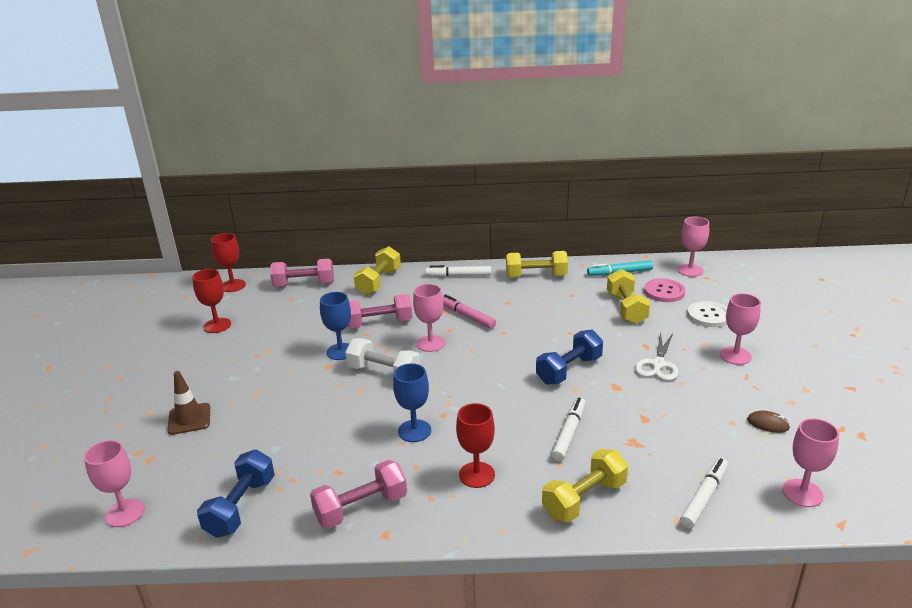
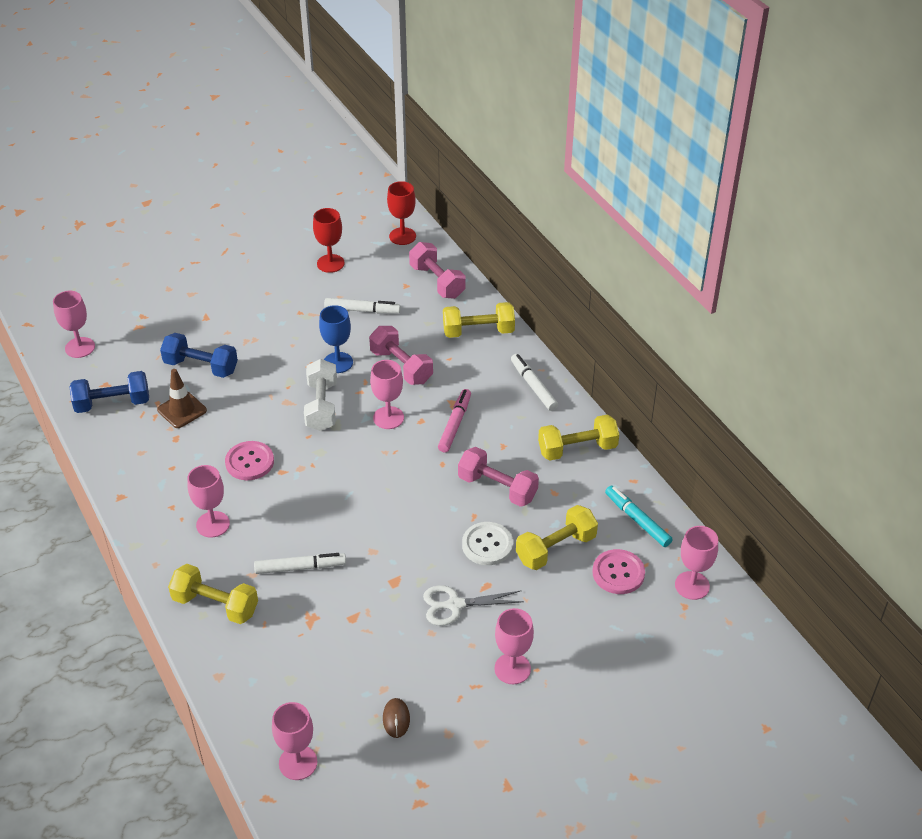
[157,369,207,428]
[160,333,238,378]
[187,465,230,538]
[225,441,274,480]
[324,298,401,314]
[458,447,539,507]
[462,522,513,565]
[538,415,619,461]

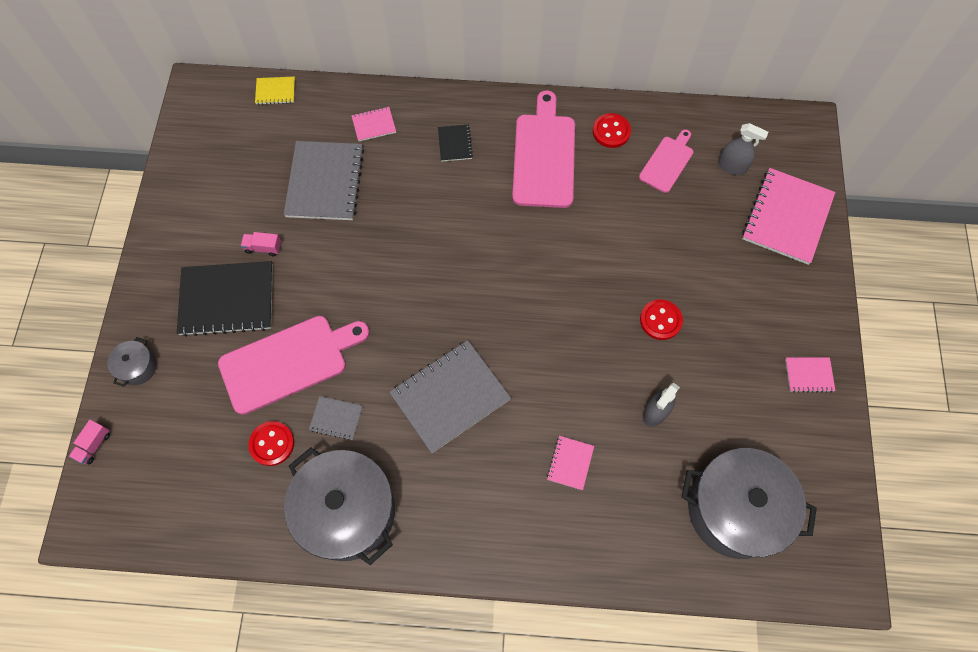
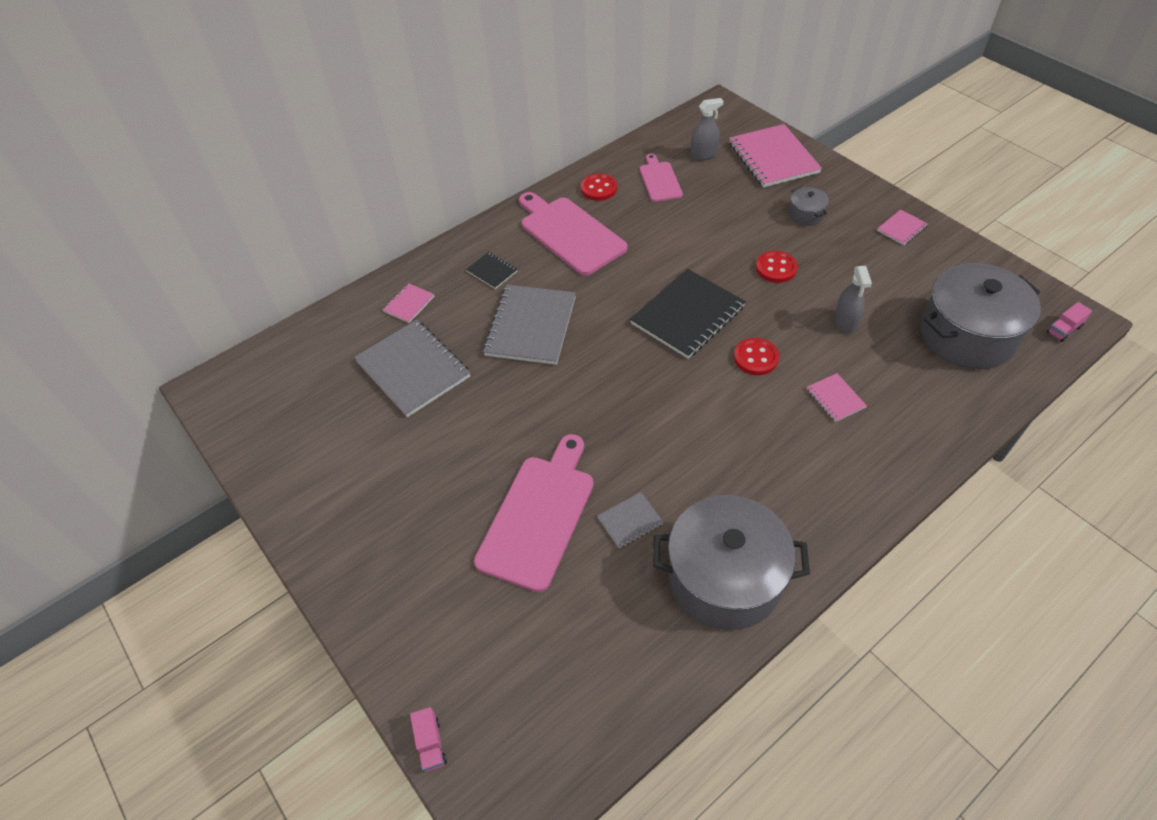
[483,285,576,365]
[630,269,746,359]
[734,338,779,375]
[789,187,829,226]
[1047,302,1092,342]
[255,76,295,105] (first image)

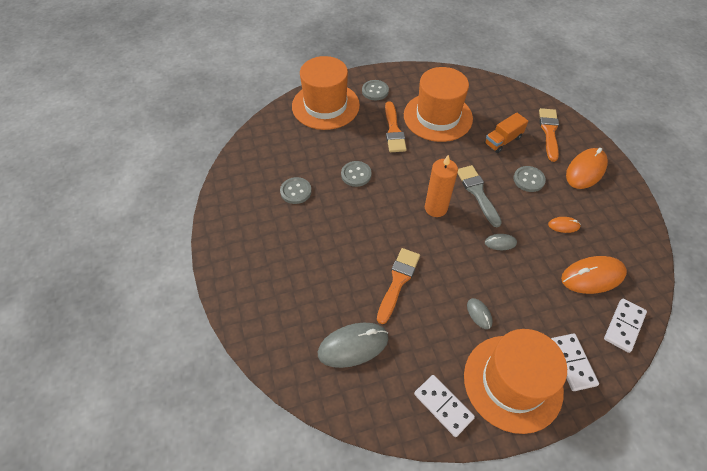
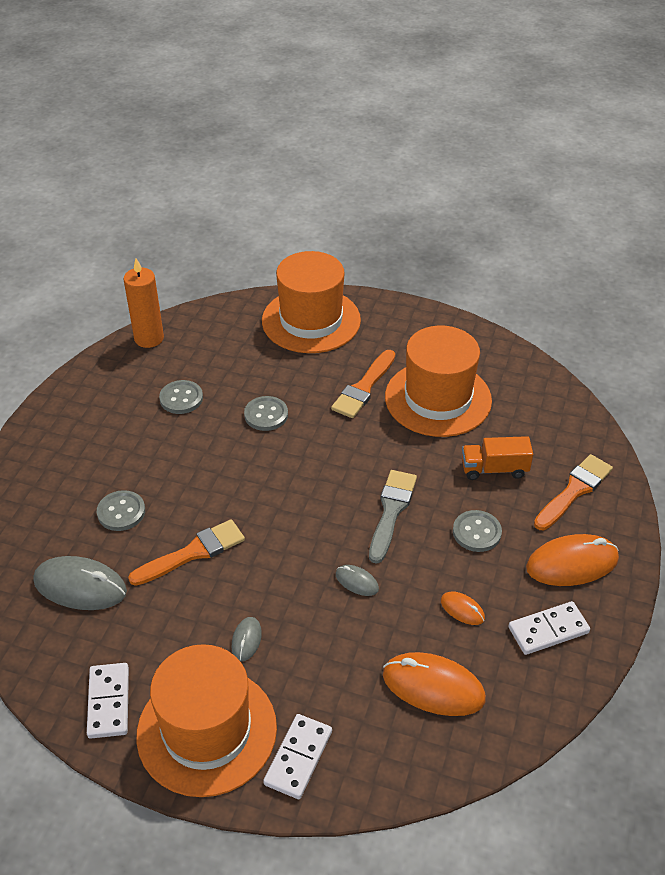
[97,490,145,531]
[123,258,164,348]
[508,601,590,655]

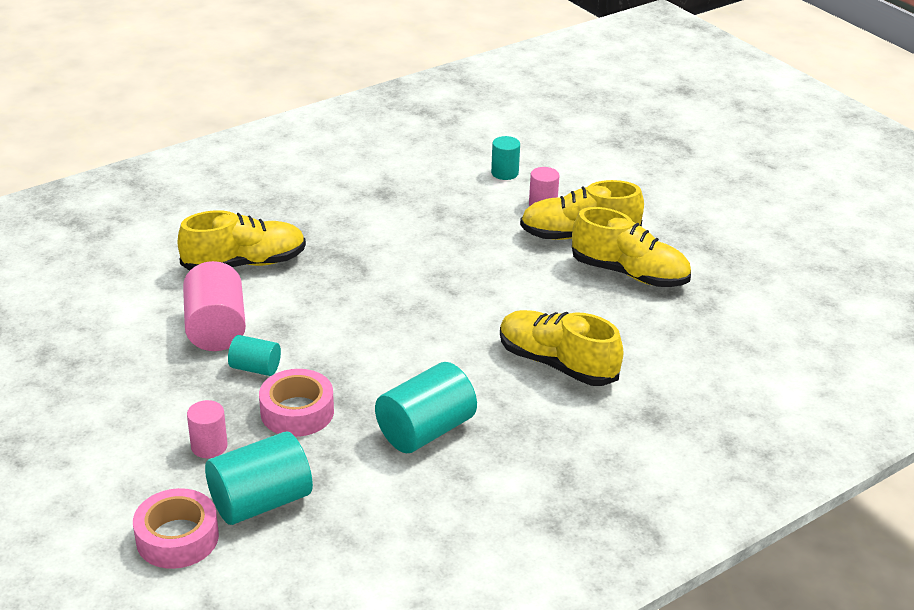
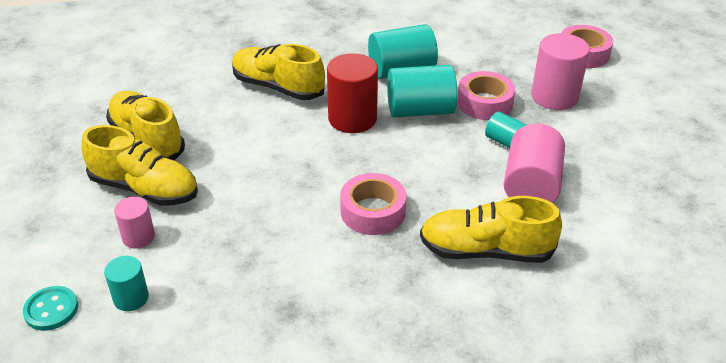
[23,286,78,331]
[232,44,325,100]
[327,53,378,133]
[340,173,407,235]
[387,65,457,118]
[531,33,590,110]

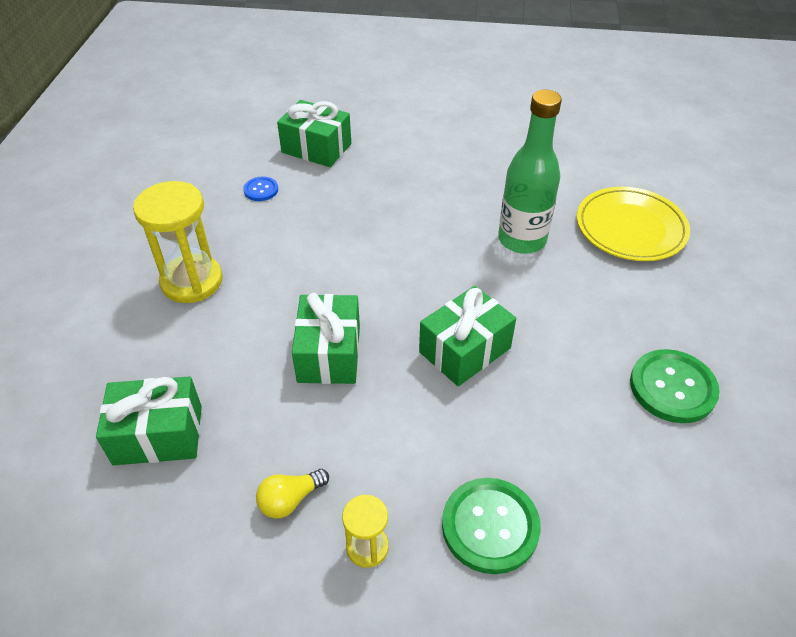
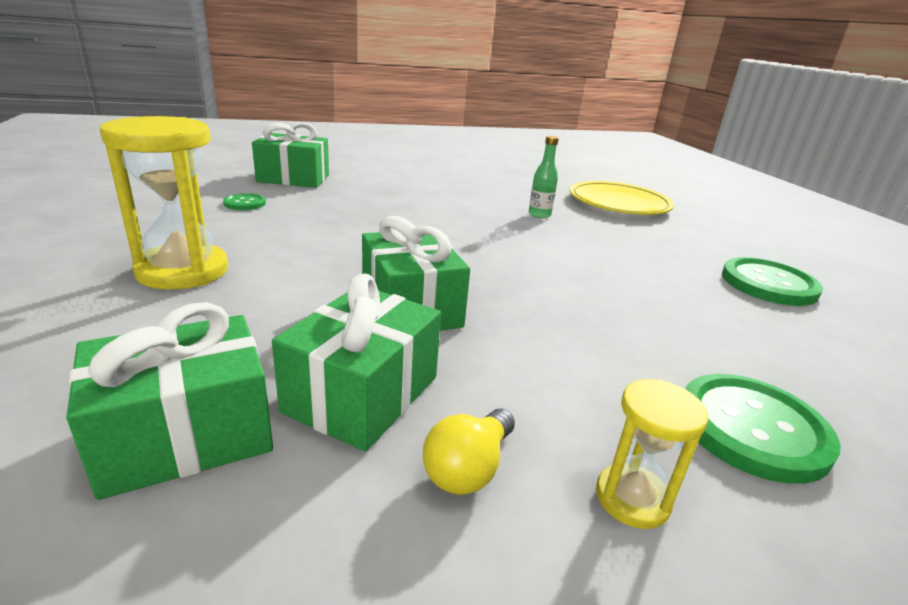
[223,193,266,210]
[272,273,441,452]
[529,136,559,219]

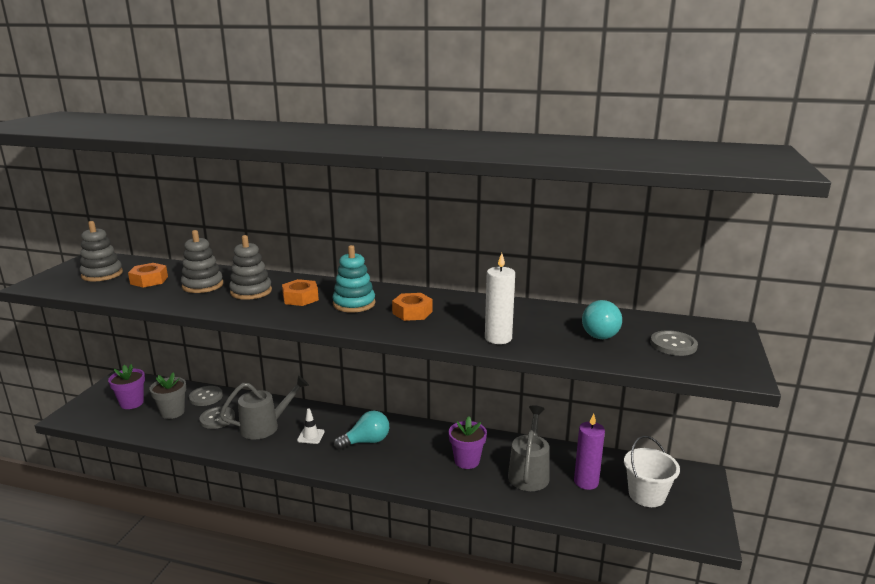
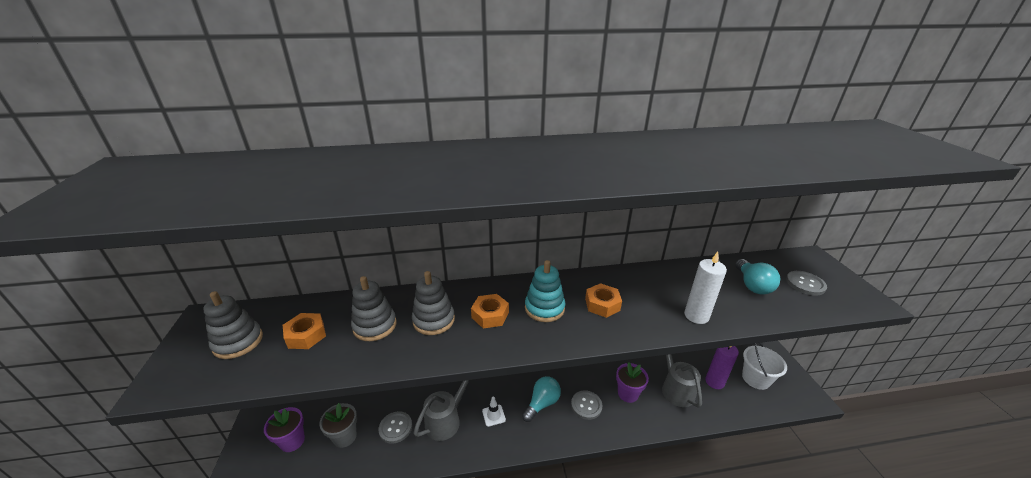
[571,390,602,420]

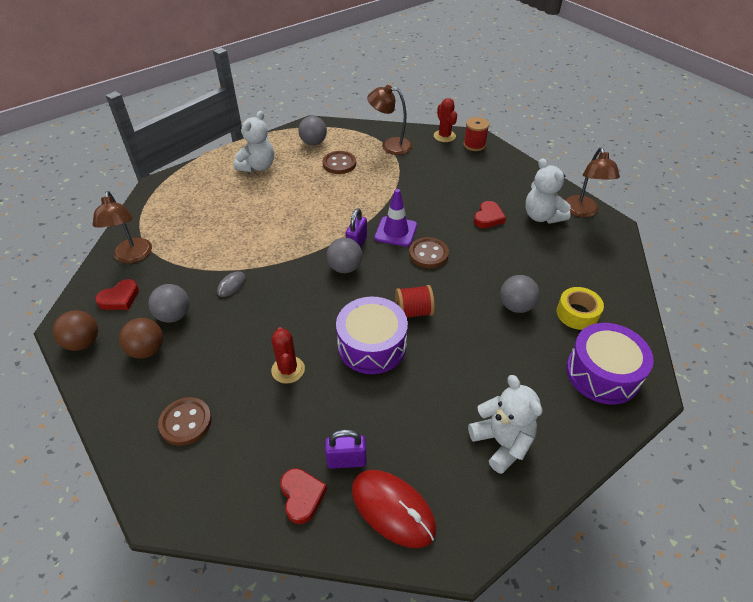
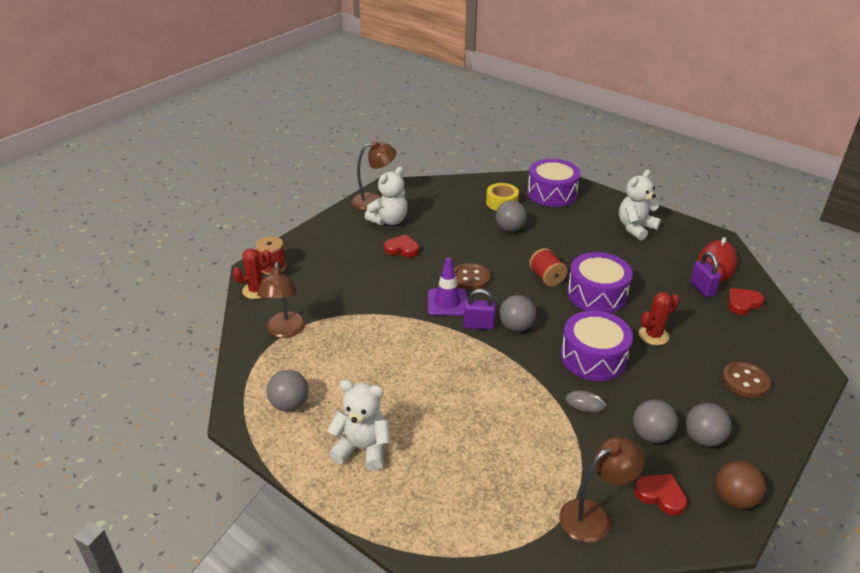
[561,311,633,381]
[686,403,731,447]
[323,151,356,174] (first image)

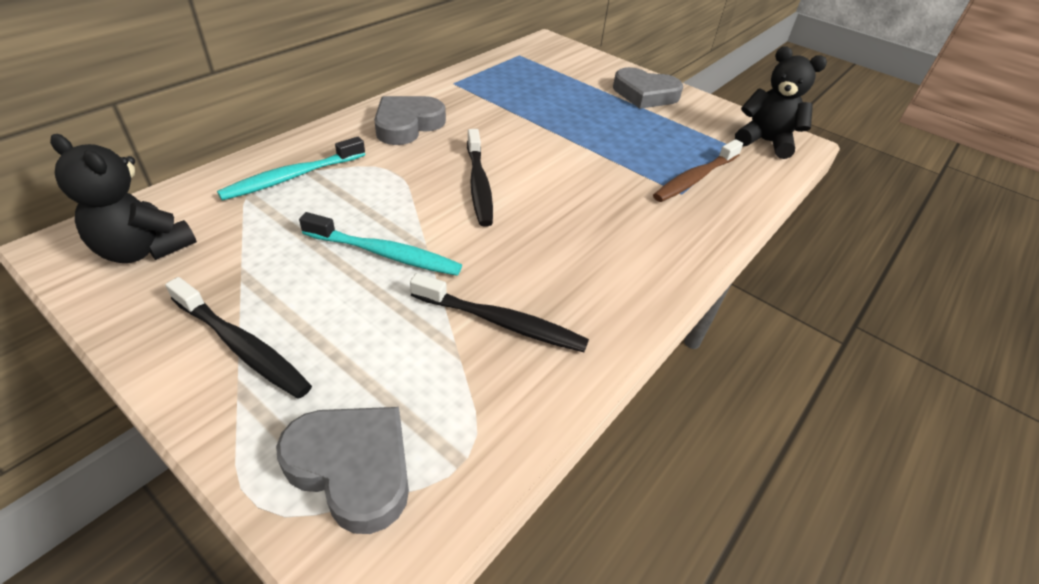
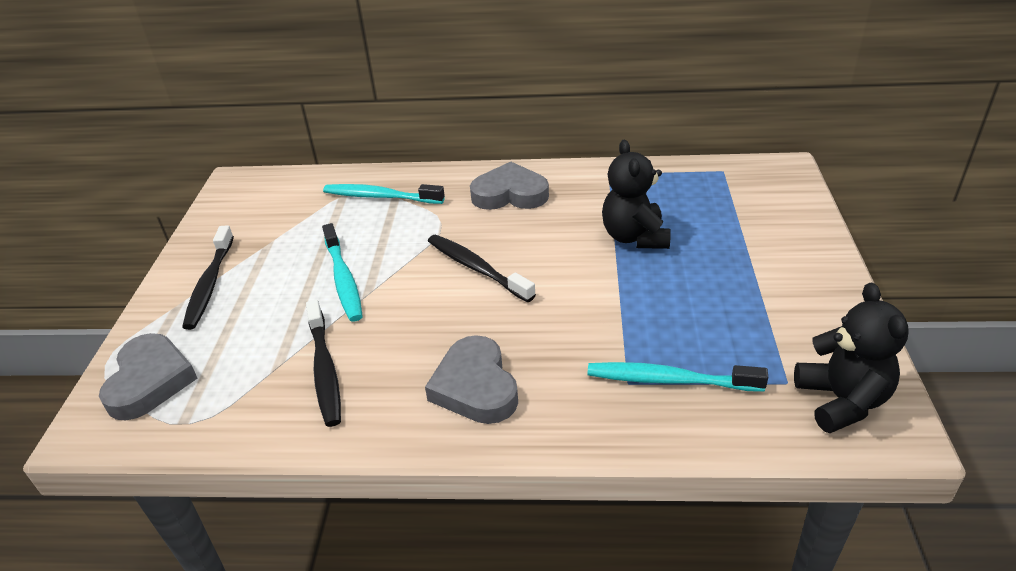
[425,335,518,424]
[428,234,536,302]
[587,362,768,392]
[602,140,671,249]

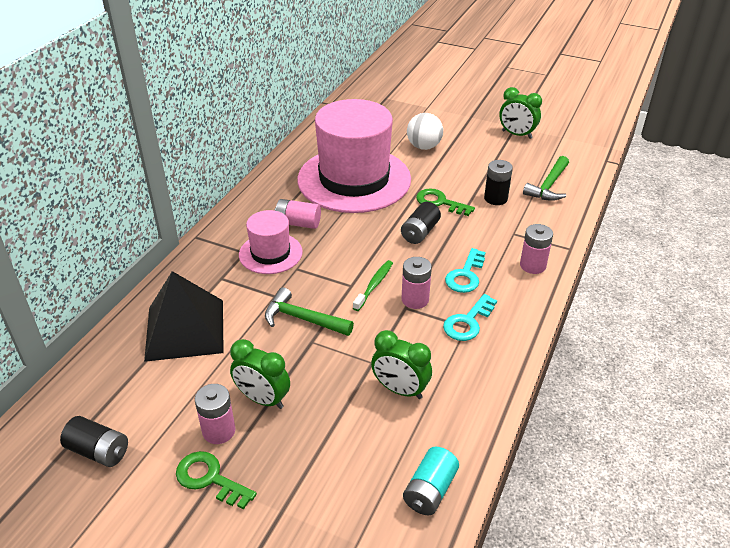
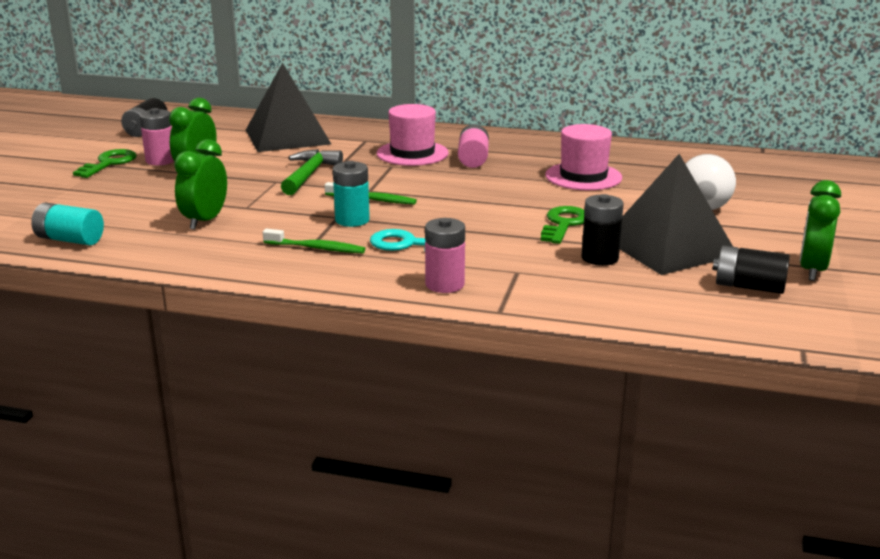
[263,229,365,253]
[333,161,370,227]
[545,124,622,190]
[620,154,733,275]
[713,245,790,294]
[523,156,569,201] (first image)

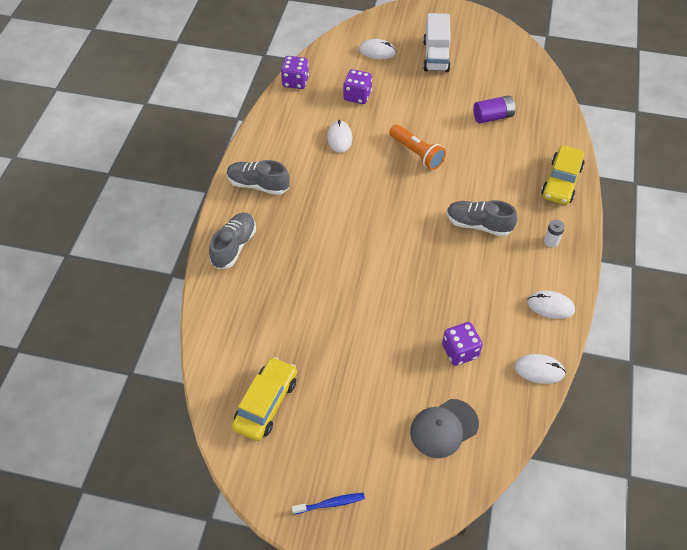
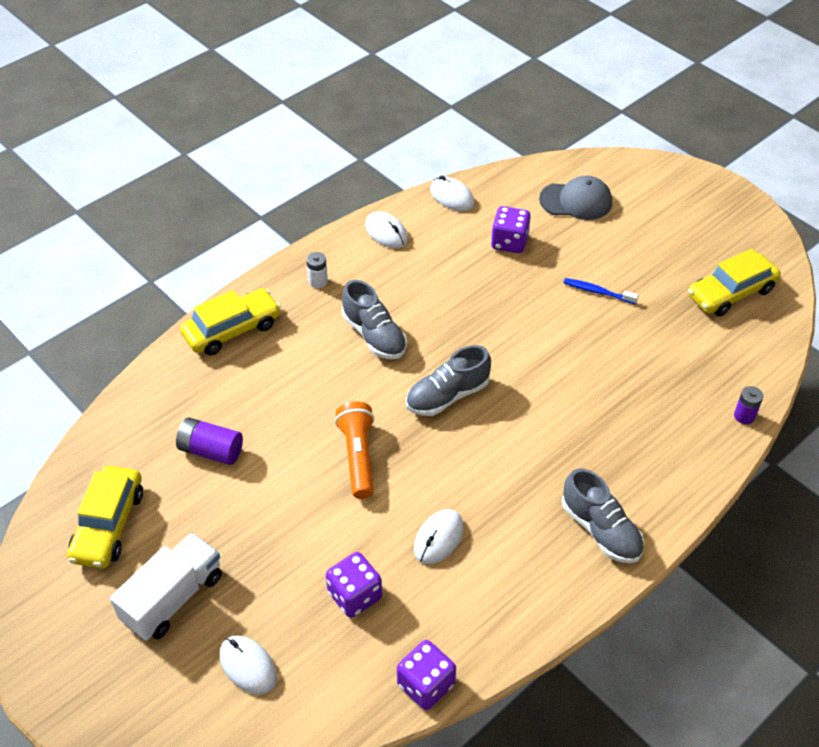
[67,466,143,568]
[406,345,491,416]
[563,278,638,304]
[734,386,763,424]

